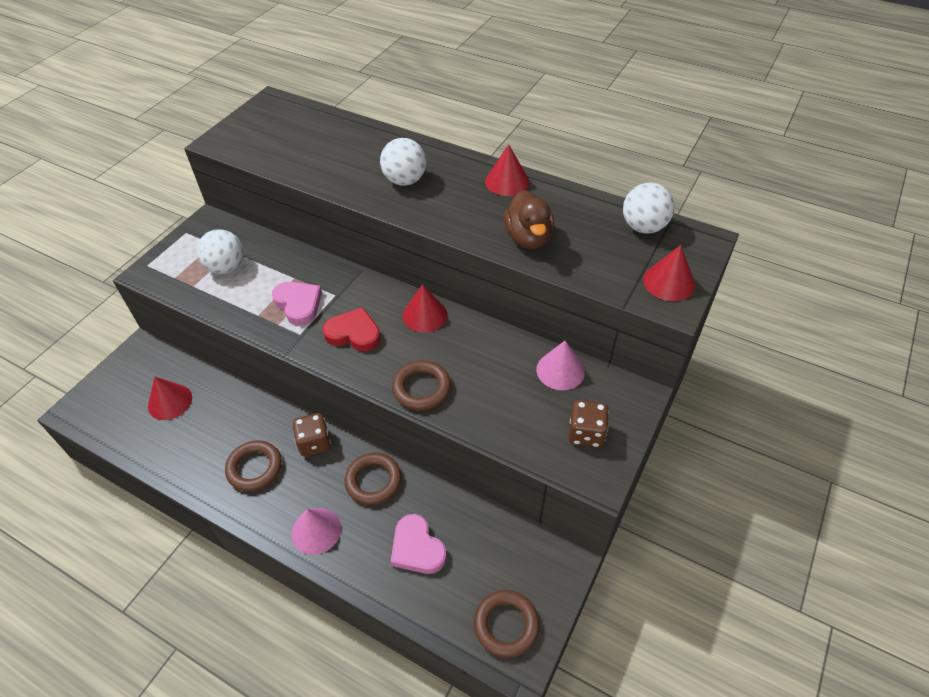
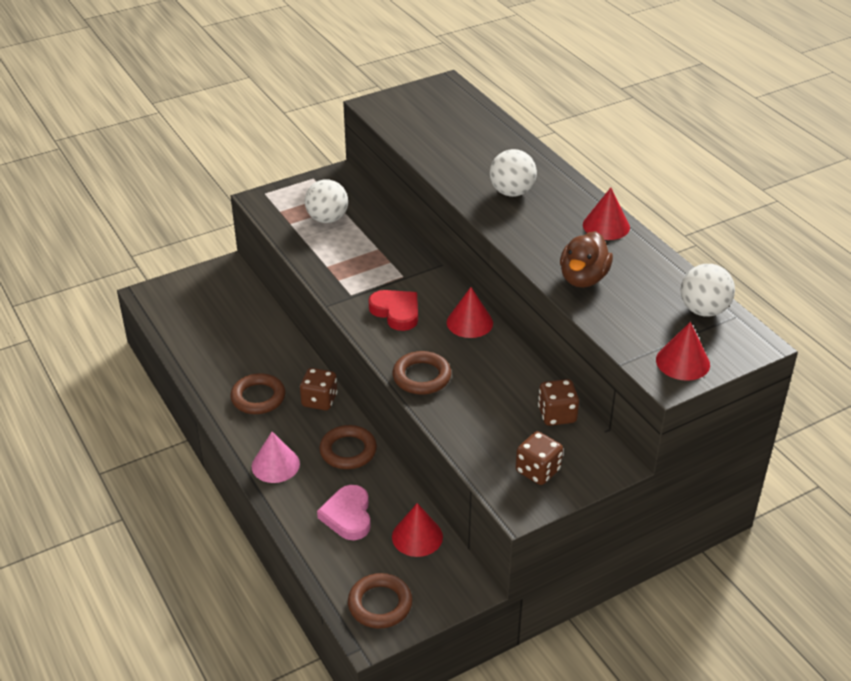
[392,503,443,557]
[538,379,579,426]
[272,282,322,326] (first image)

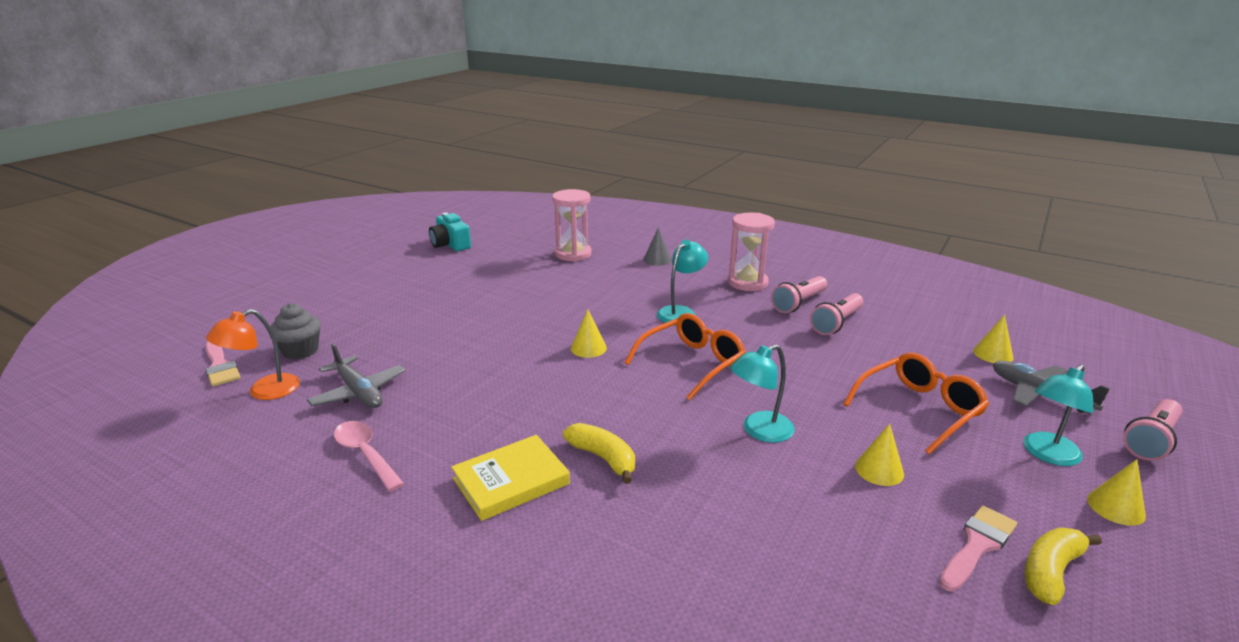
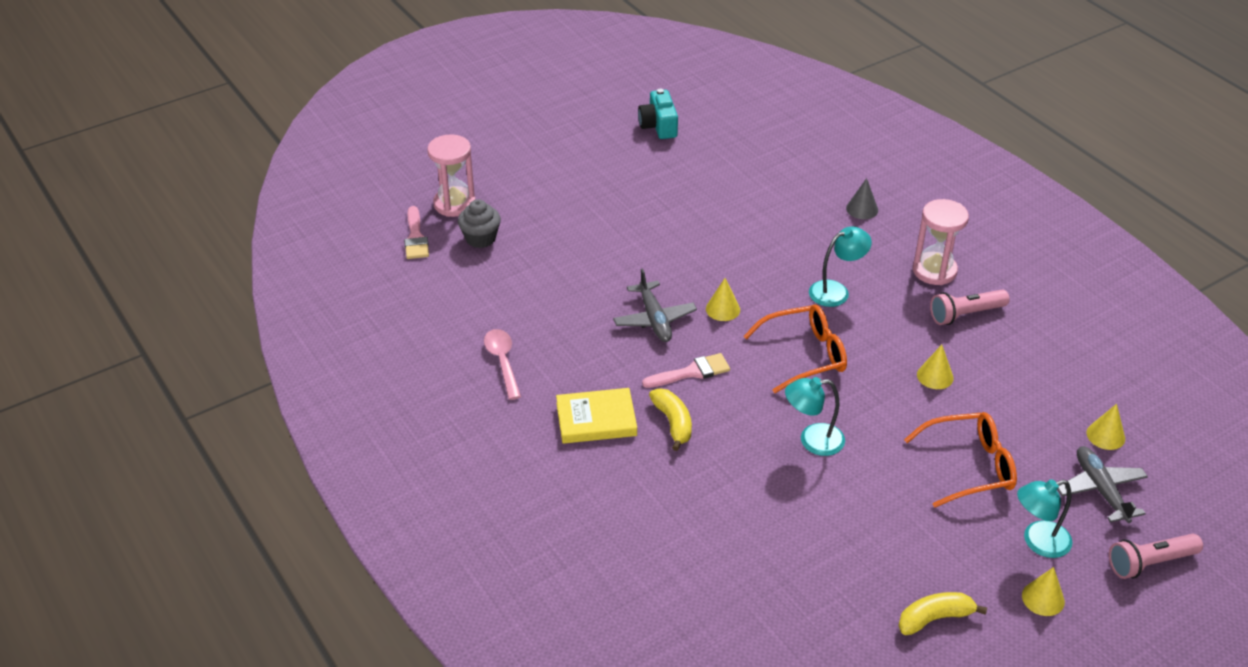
[427,134,475,217]
[613,268,697,342]
[642,353,730,388]
[917,345,954,389]
[206,309,300,400] (first image)
[810,293,863,335] (first image)

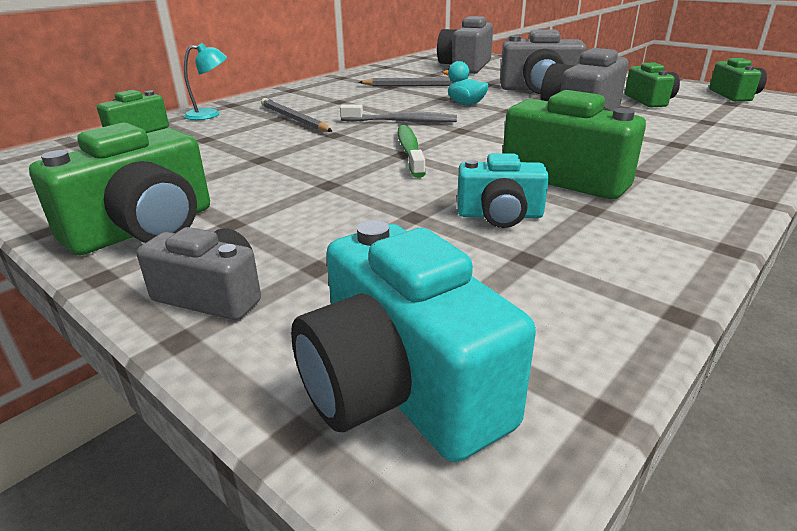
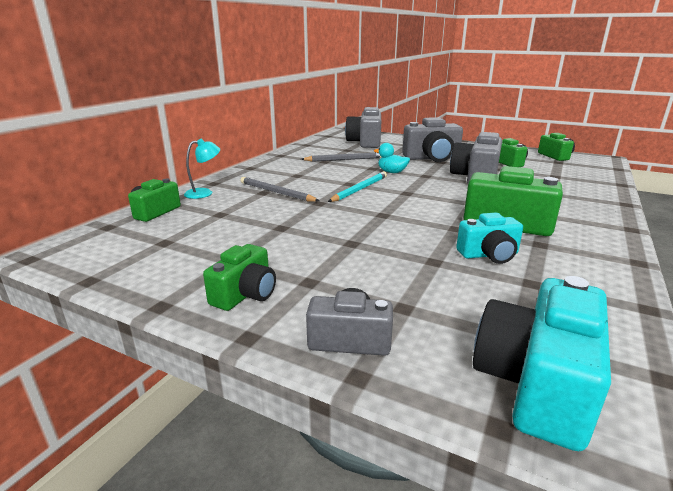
[203,244,276,311]
[328,171,387,202]
[473,276,611,451]
[397,125,426,178] (first image)

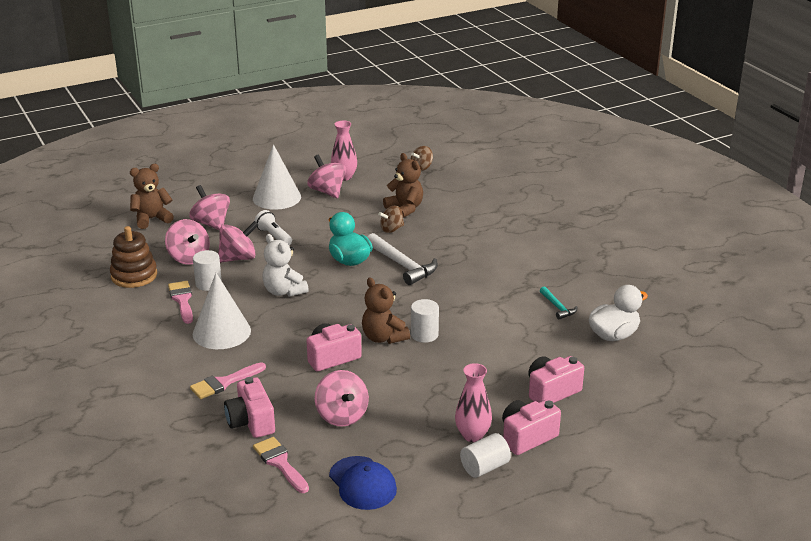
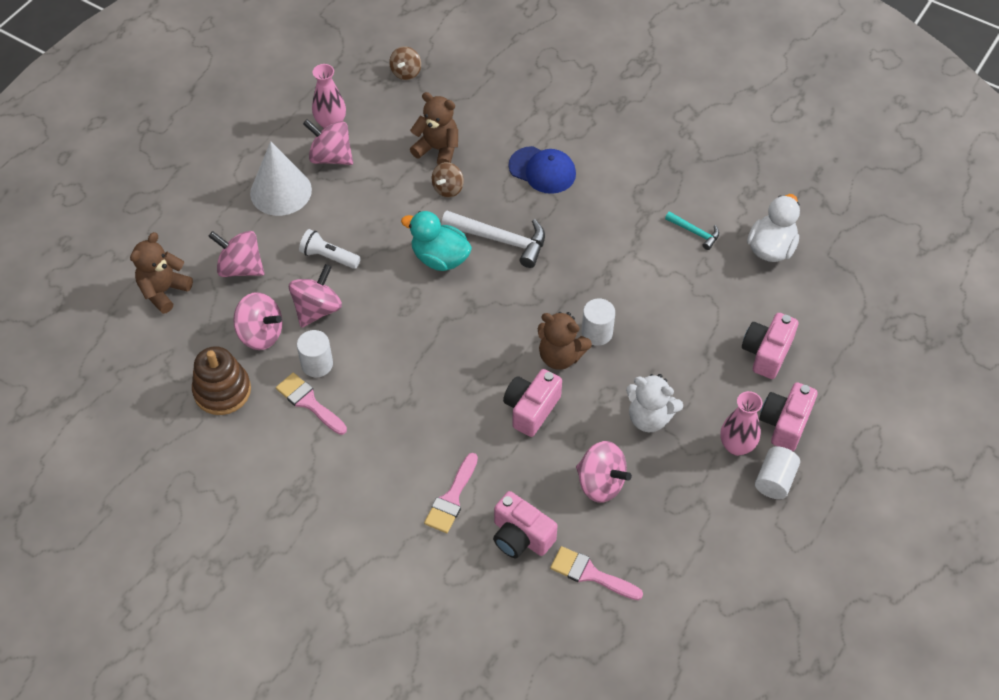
[508,146,576,194]
[626,374,683,432]
[193,273,251,349] (first image)

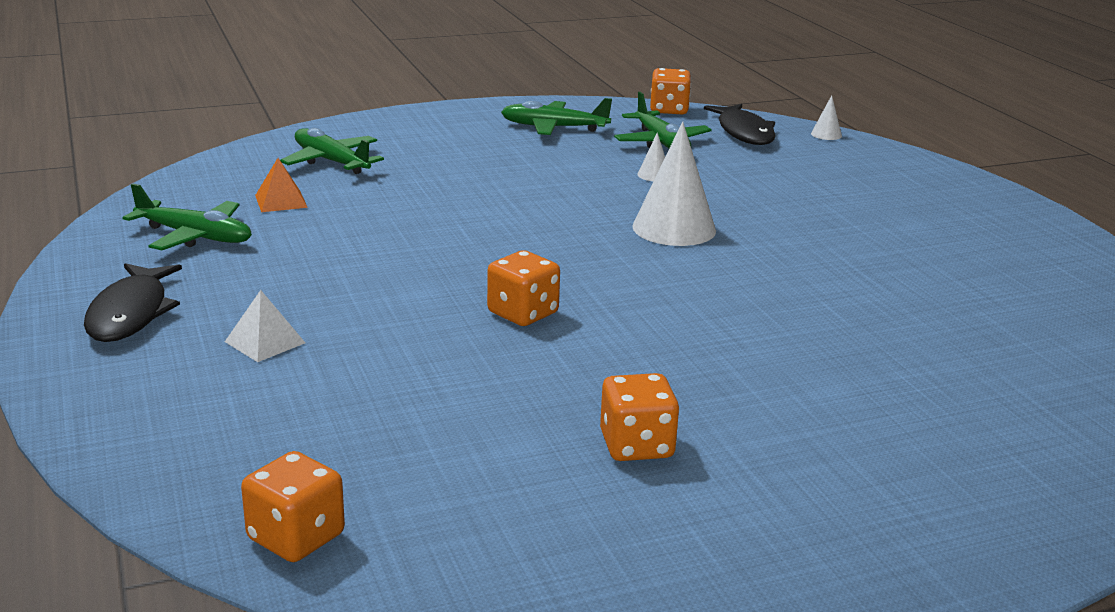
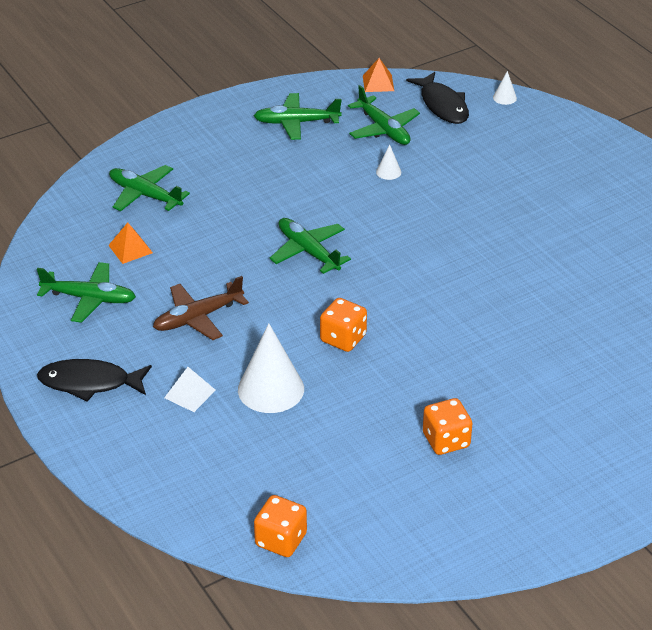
[37,359,152,402]
[153,276,249,340]
[238,324,304,413]
[270,218,351,274]
[363,58,394,92]

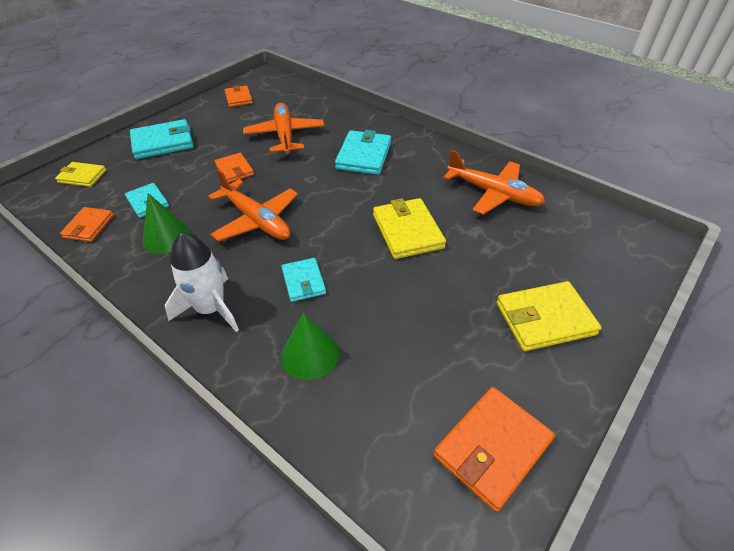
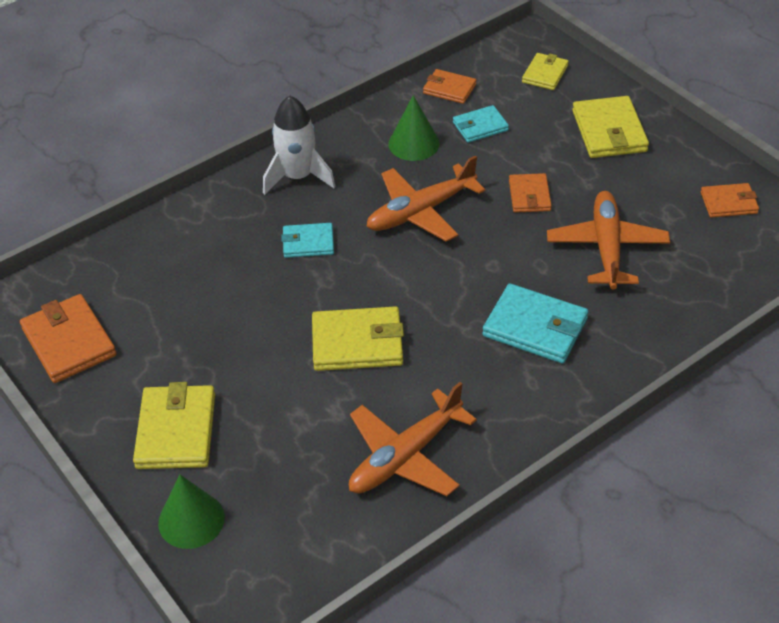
[158,475,225,549]
[509,173,552,213]
[547,191,670,290]
[572,96,649,158]

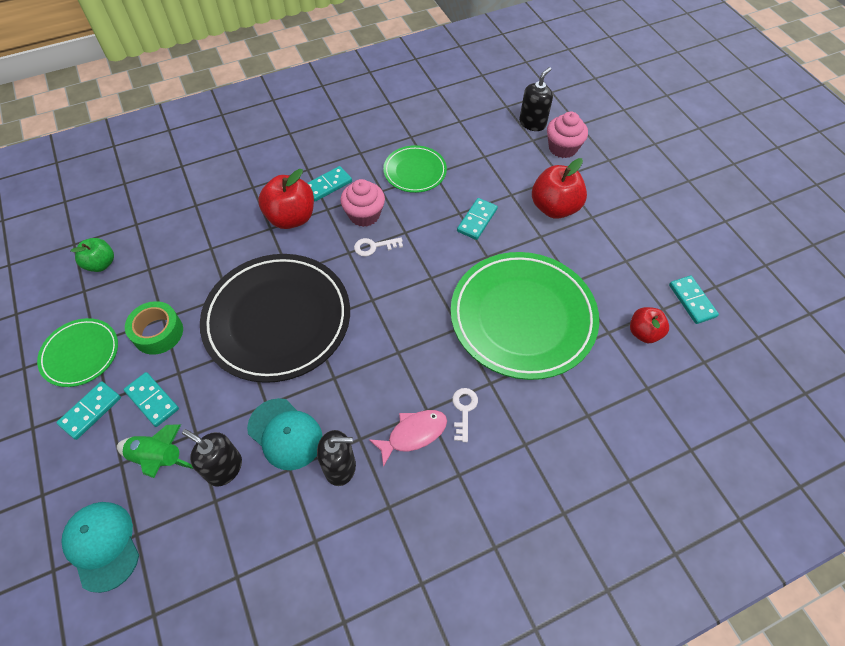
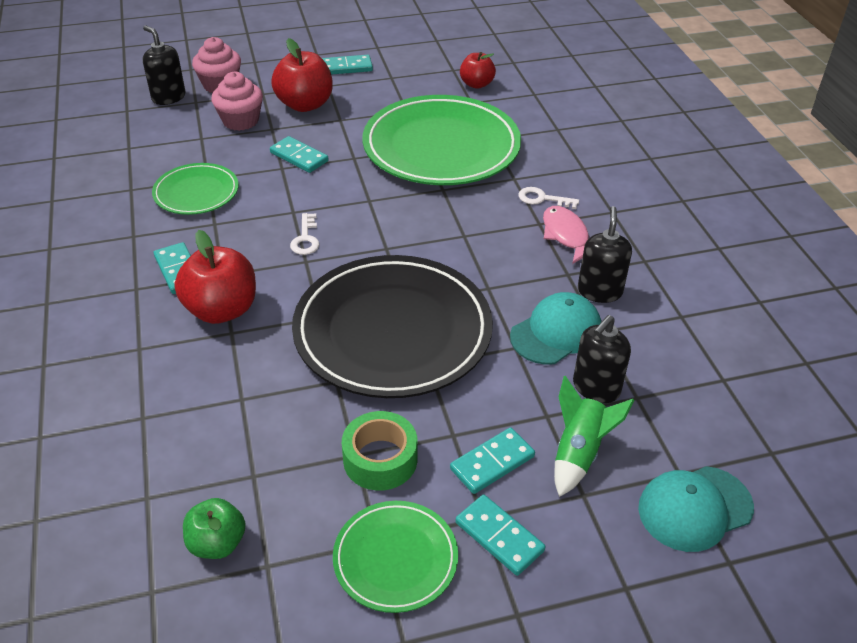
[211,72,263,131]
[322,55,373,75]

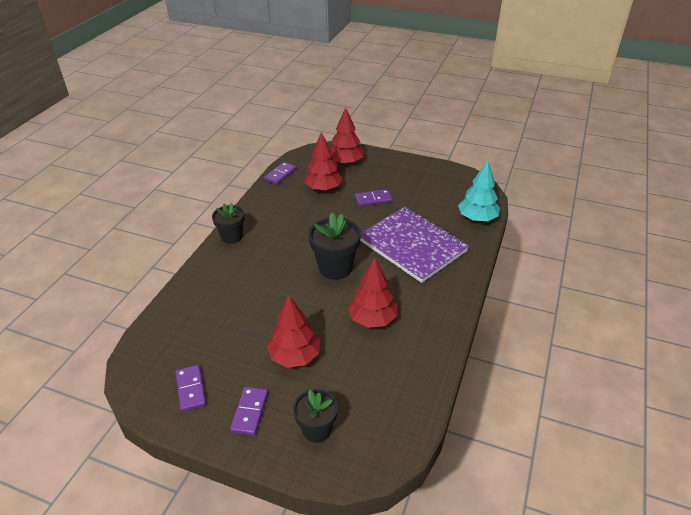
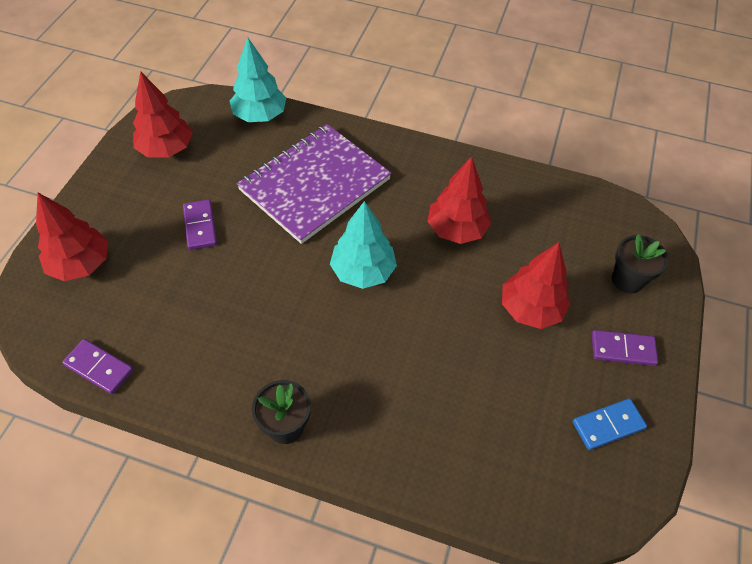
[133,72,193,158]
[330,201,397,289]
[573,398,647,450]

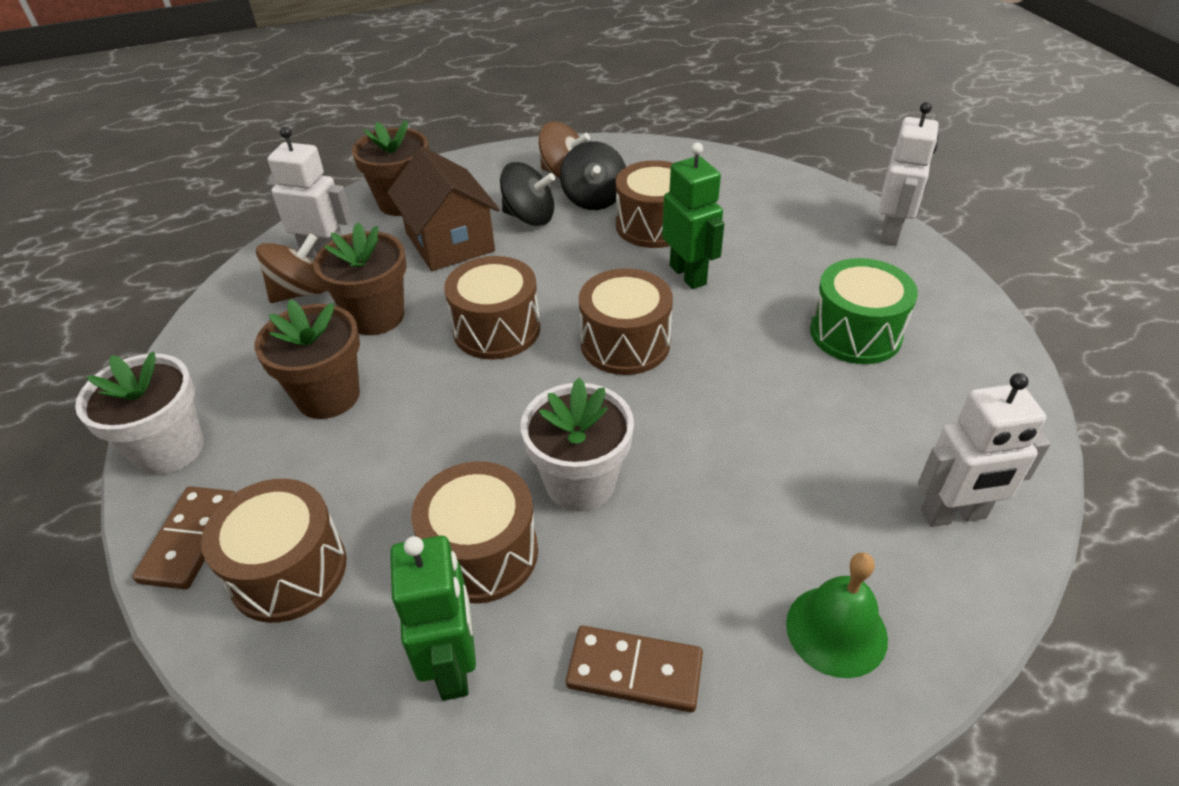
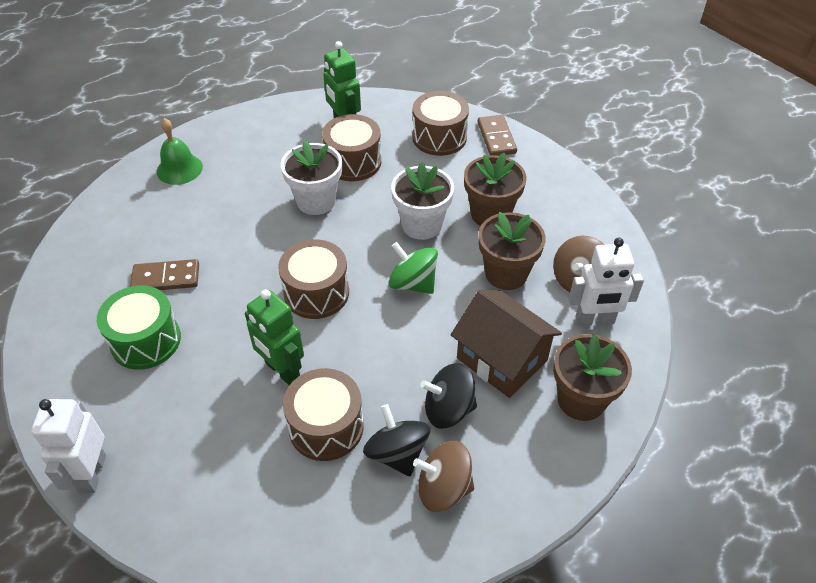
[130,259,199,290]
[389,242,438,294]
[391,162,454,240]
[918,373,1050,527] (first image)

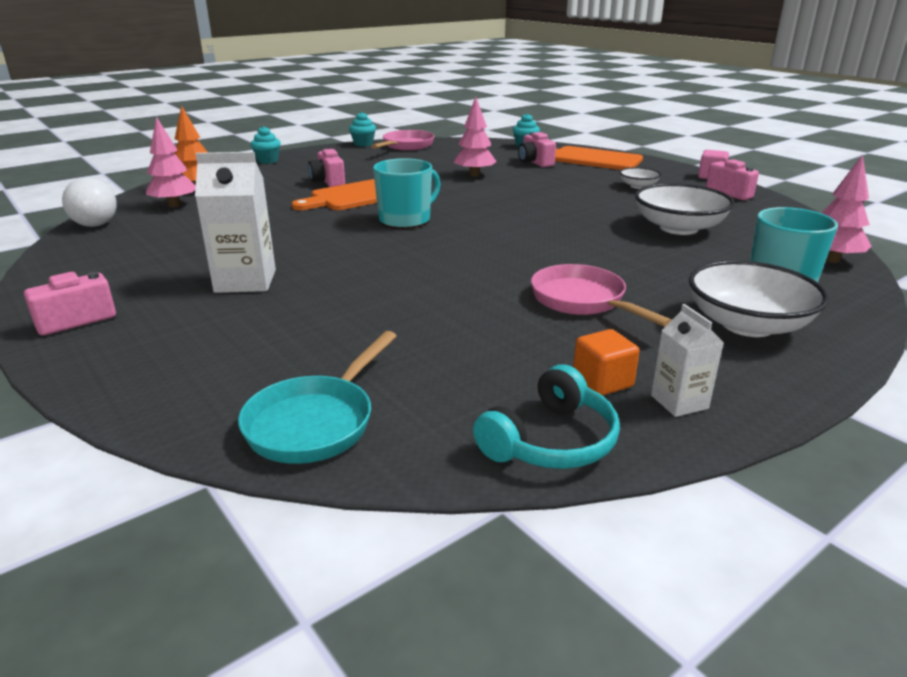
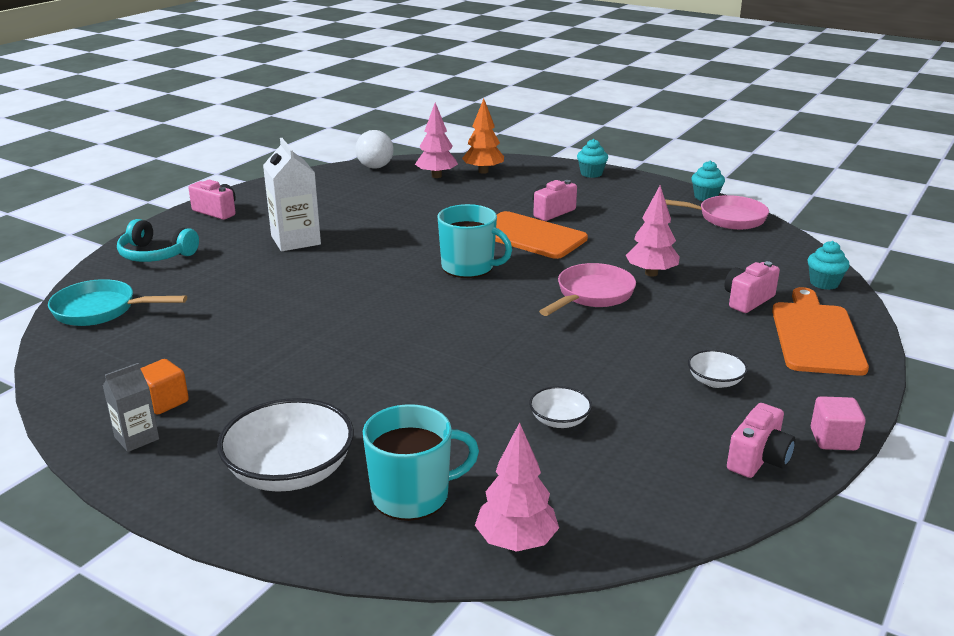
[103,363,159,452]
[117,219,199,262]
[529,386,592,428]
[539,263,636,316]

